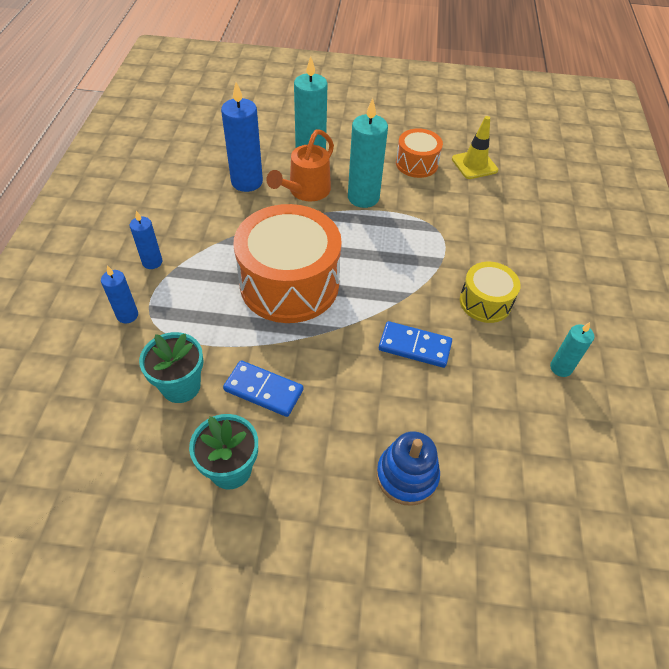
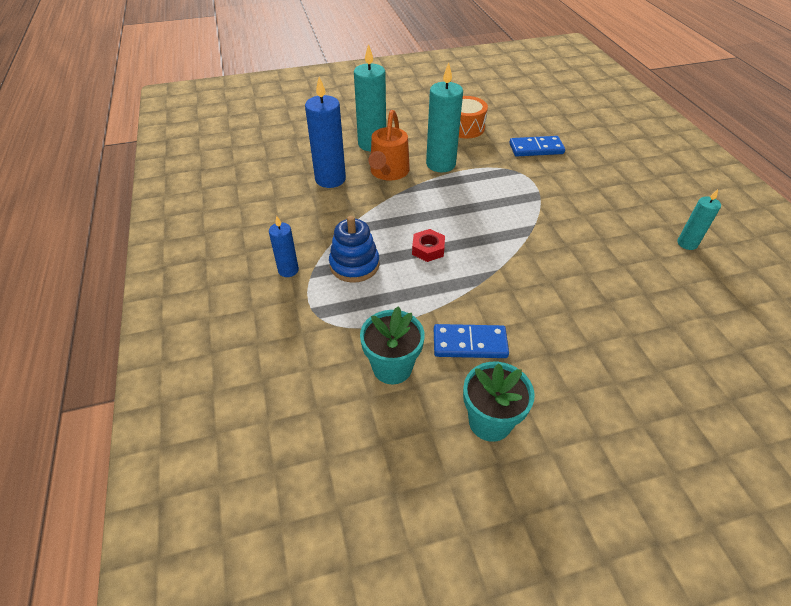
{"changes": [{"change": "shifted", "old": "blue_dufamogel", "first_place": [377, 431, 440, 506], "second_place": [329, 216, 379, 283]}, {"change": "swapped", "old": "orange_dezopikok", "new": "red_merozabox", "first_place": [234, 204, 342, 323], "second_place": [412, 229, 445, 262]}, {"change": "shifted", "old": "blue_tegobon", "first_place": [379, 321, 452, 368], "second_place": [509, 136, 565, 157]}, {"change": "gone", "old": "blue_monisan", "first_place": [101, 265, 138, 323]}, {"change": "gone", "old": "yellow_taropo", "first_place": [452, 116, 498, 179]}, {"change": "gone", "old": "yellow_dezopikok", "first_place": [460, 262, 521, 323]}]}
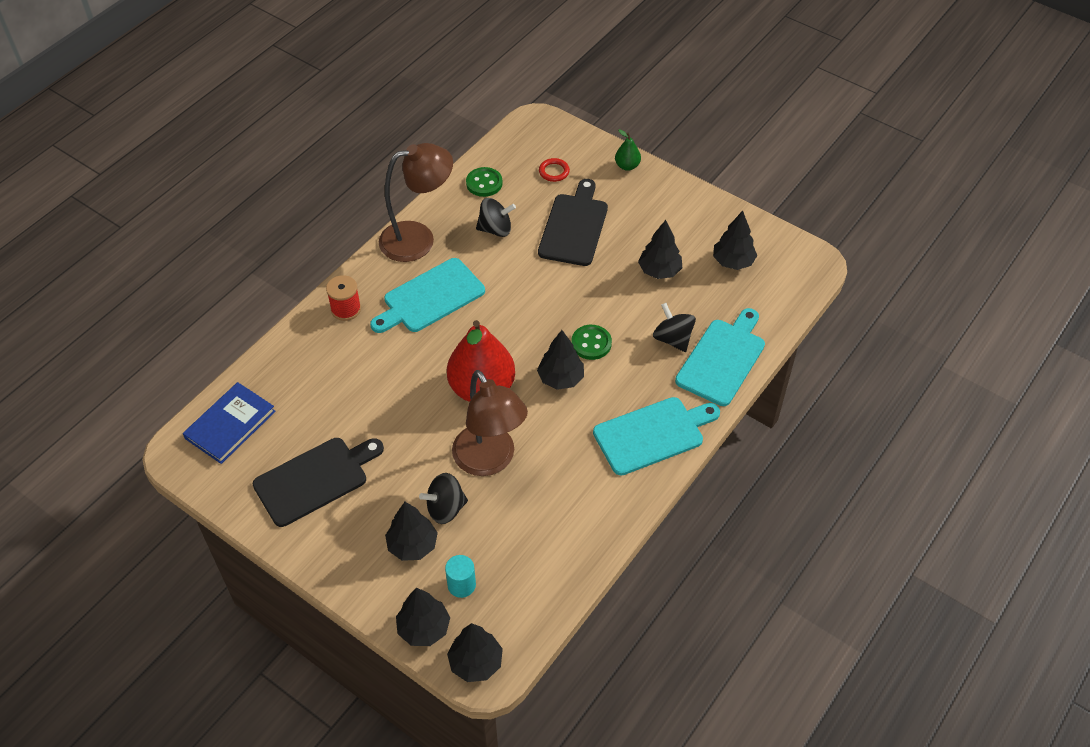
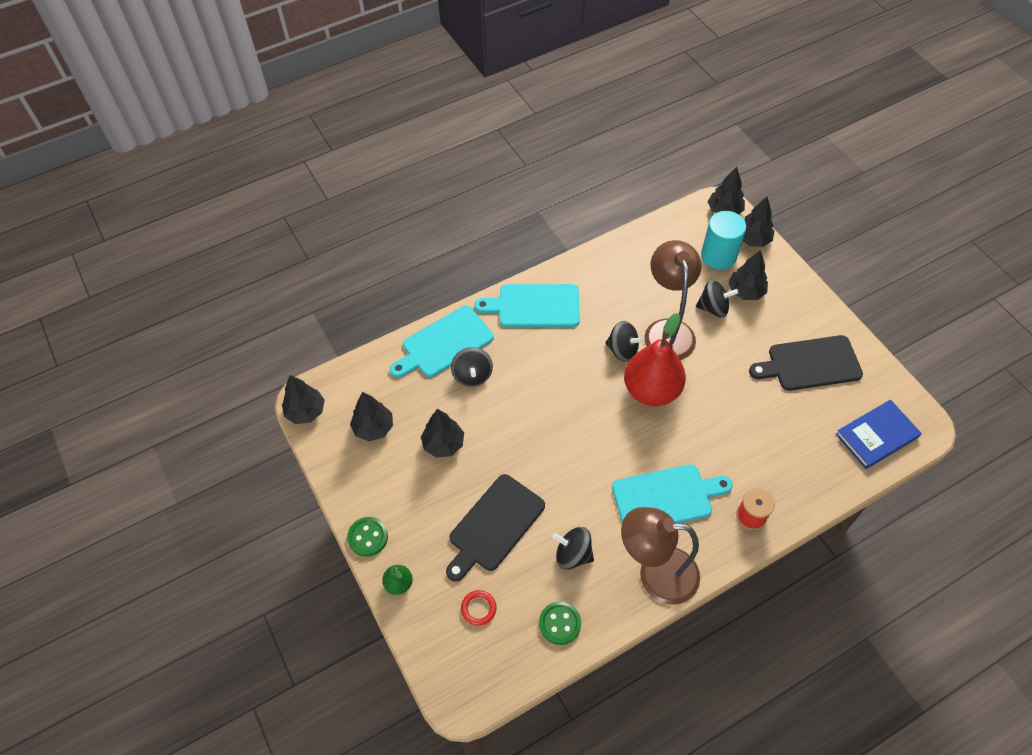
{"changes": [{"change": "shifted", "old": "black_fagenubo", "first_place": [537, 330, 584, 390], "second_place": [282, 375, 325, 424]}, {"change": "shifted", "old": "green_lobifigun", "first_place": [571, 325, 612, 360], "second_place": [347, 517, 388, 557]}, {"change": "new", "new": "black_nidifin", "second_place": [605, 321, 645, 362]}, {"change": "scaled", "old": "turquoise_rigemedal", "first_place": [445, 555, 476, 598], "second_place": [701, 211, 746, 270], "factor": 1.74}]}
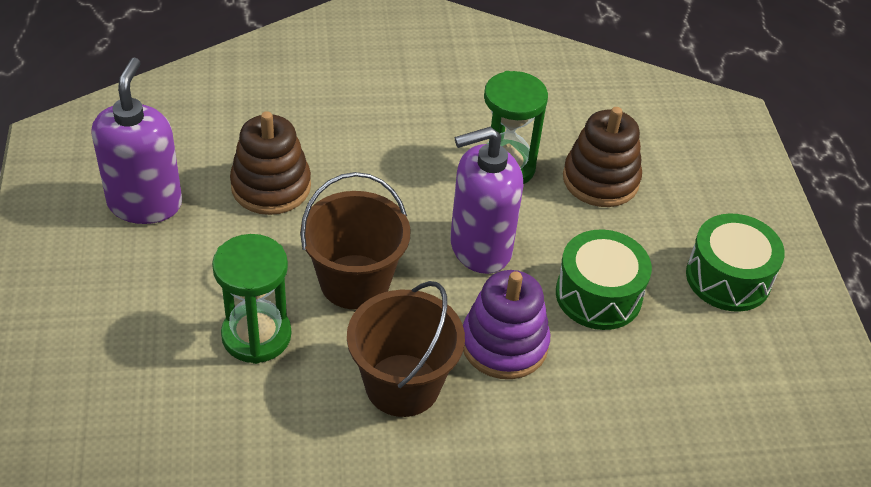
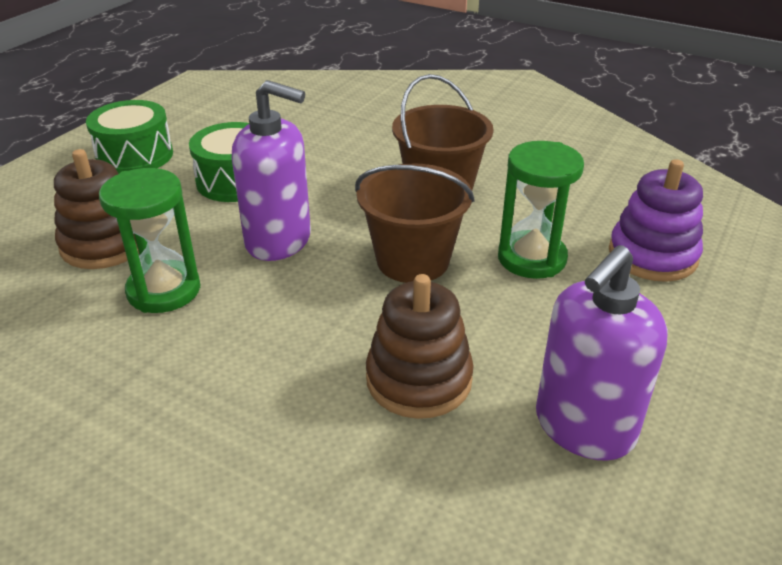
{"changes": [{"change": "shifted", "old": "purple_dufamogel", "first_place": [463, 270, 550, 379], "second_place": [609, 159, 703, 282]}]}
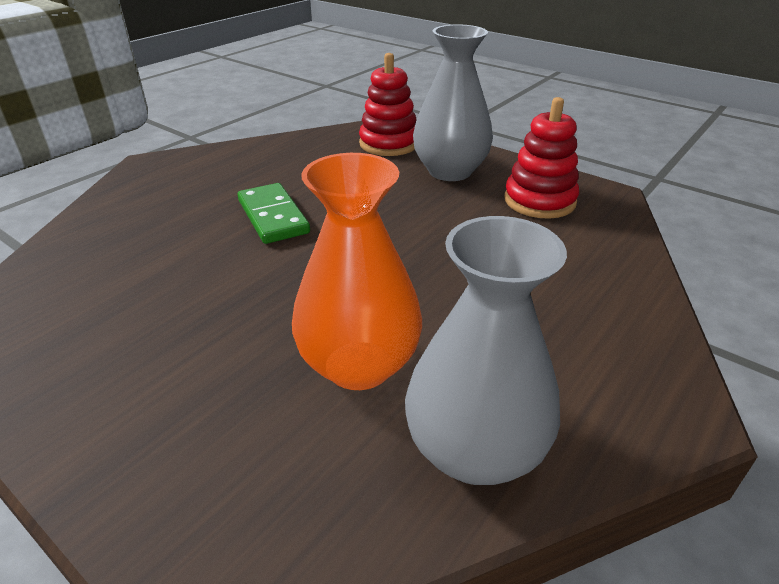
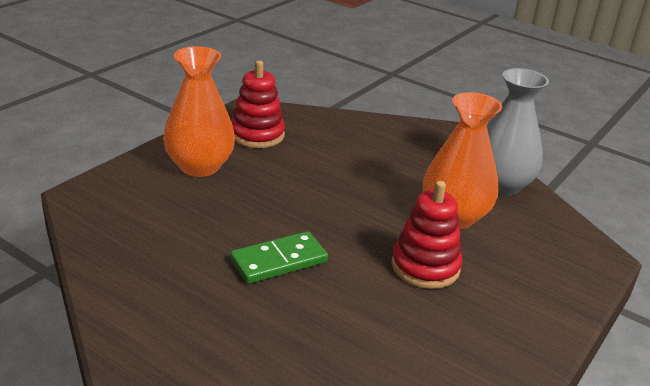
{"changes": [{"change": "repainted", "old": "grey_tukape", "new": "orange_tukape", "first_place": [413, 25, 493, 181], "second_place": [163, 46, 235, 177]}, {"change": "shifted", "old": "red_dufamogel", "first_place": [359, 53, 416, 156], "second_place": [392, 181, 462, 289]}]}
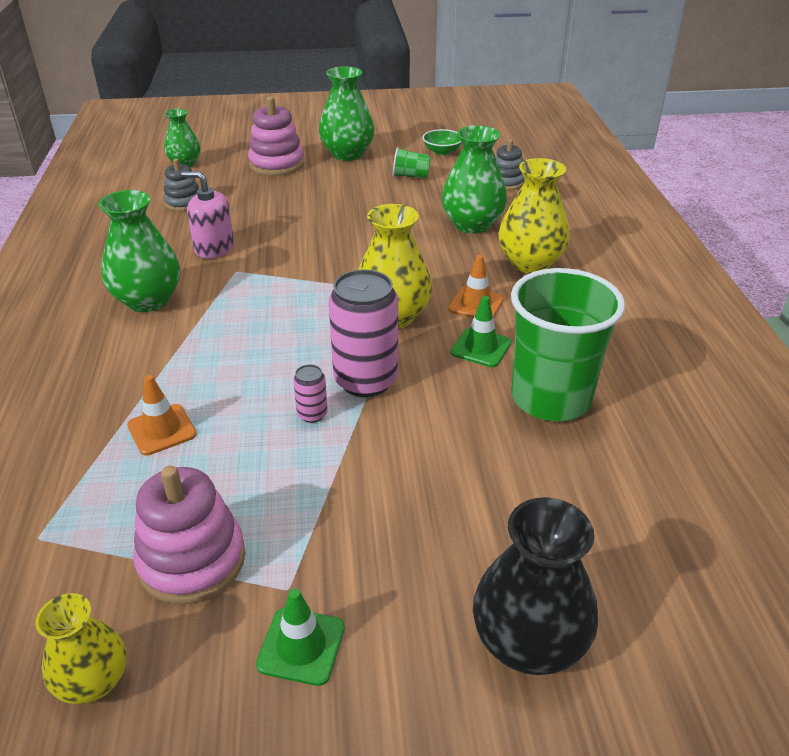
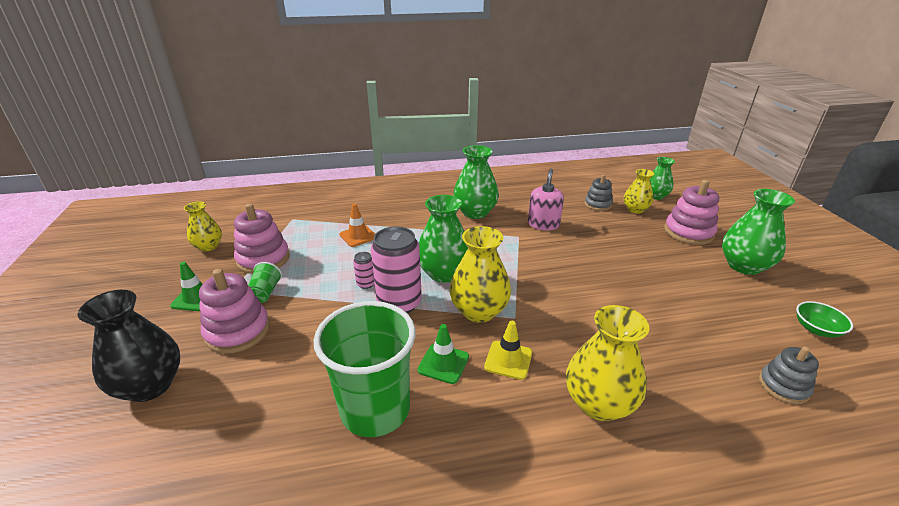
{"changes": [{"change": "new", "new": "pink_dufamogel", "second_place": [199, 269, 270, 354]}, {"change": "shifted", "old": "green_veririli", "first_place": [393, 147, 431, 178], "second_place": [248, 262, 282, 303]}, {"change": "shifted", "old": "green_tukape", "first_place": [442, 125, 507, 234], "second_place": [418, 195, 468, 283]}, {"change": "repainted", "old": "orange_taropo", "new": "yellow_taropo", "first_place": [448, 255, 504, 318], "second_place": [484, 321, 532, 380]}, {"change": "new", "new": "yellow_tukape", "second_place": [624, 169, 654, 214]}]}
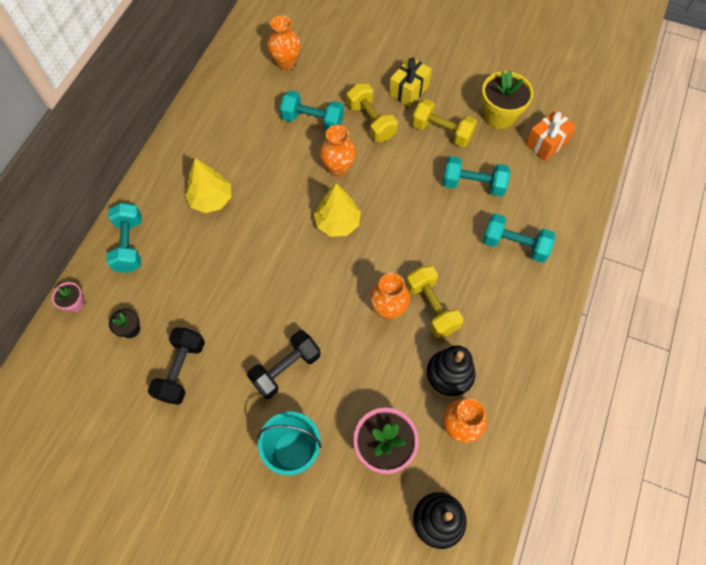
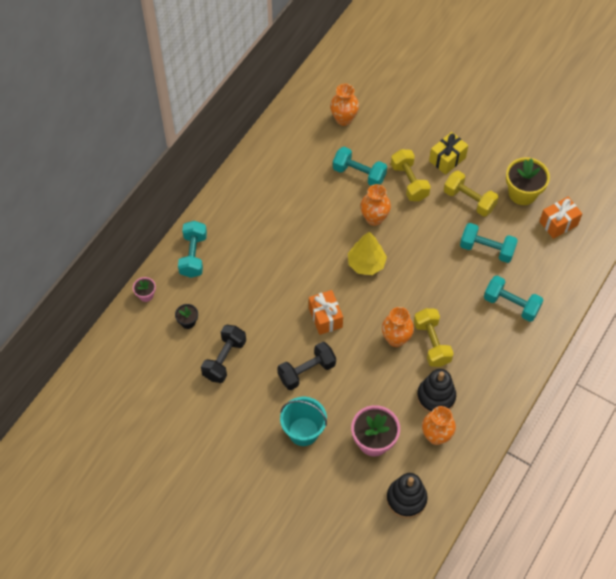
{"changes": [{"change": "new", "new": "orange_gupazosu", "second_place": [309, 290, 343, 335]}, {"change": "gone", "old": "yellow_fagenubo", "first_place": [185, 158, 231, 213]}]}
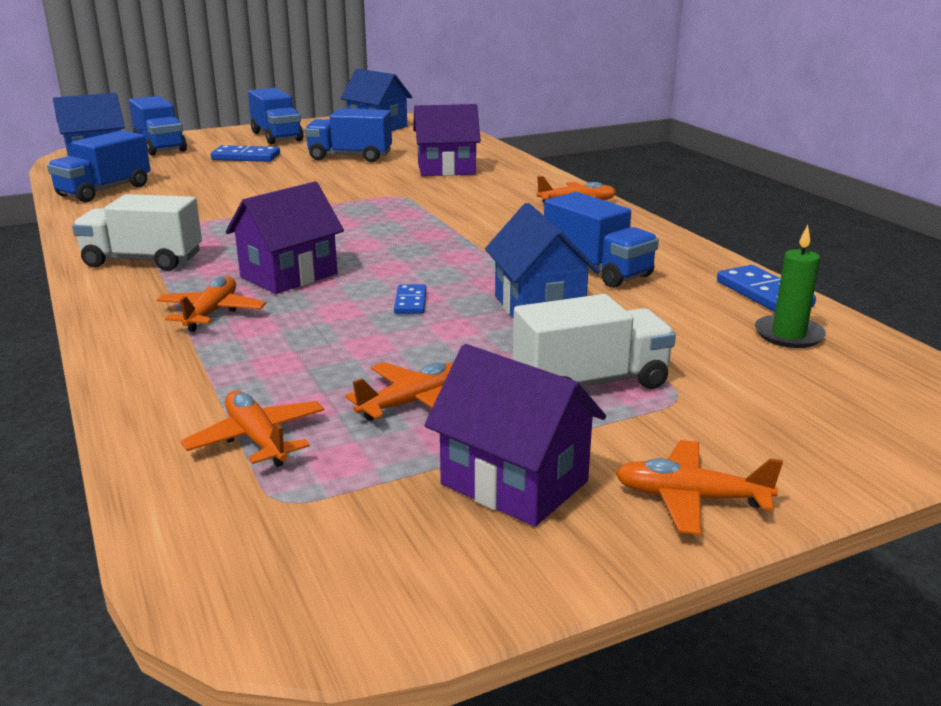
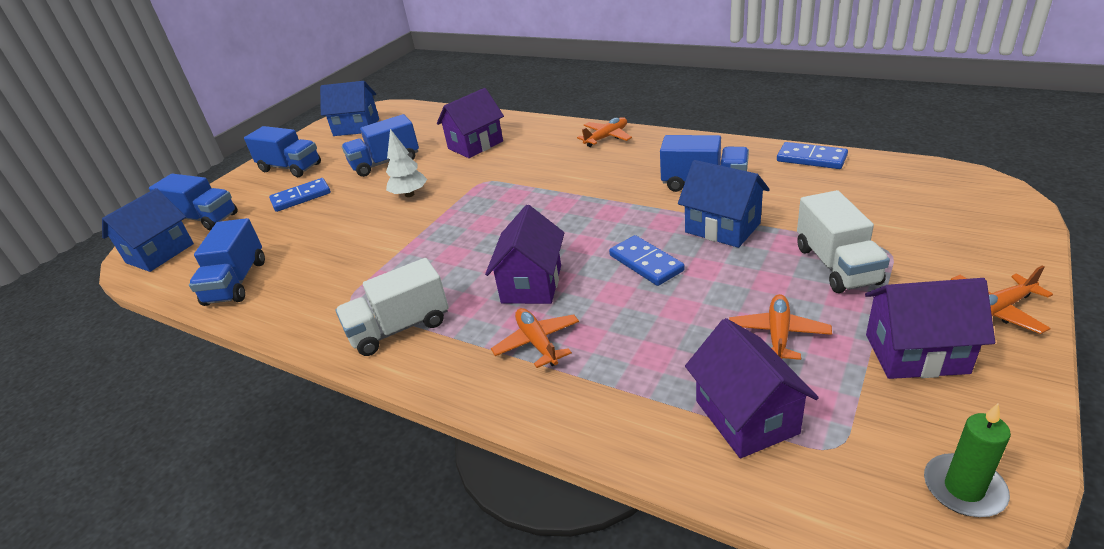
{"changes": [{"change": "new", "new": "white_fagenubo", "second_place": [386, 129, 427, 197]}, {"change": "scaled", "old": "blue_tegobon", "first_place": [394, 285, 427, 314], "second_place": [609, 235, 685, 286], "factor": 1.63}, {"change": "swapped", "old": "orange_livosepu", "new": "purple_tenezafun", "first_place": [181, 390, 324, 467], "second_place": [685, 318, 819, 458]}, {"change": "rotated", "old": "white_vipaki", "first_place": [513, 294, 676, 389], "second_place": [797, 190, 890, 293], "degrees": 135}, {"change": "shifted", "old": "green_monisan", "first_place": [755, 225, 826, 348], "second_place": [924, 403, 1011, 517]}]}
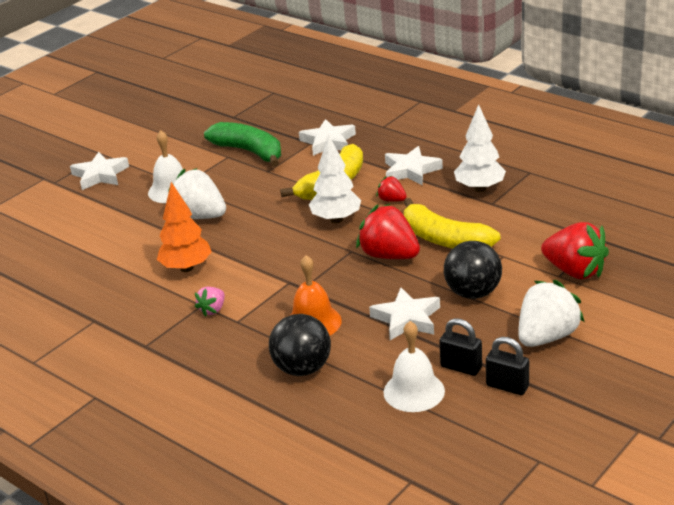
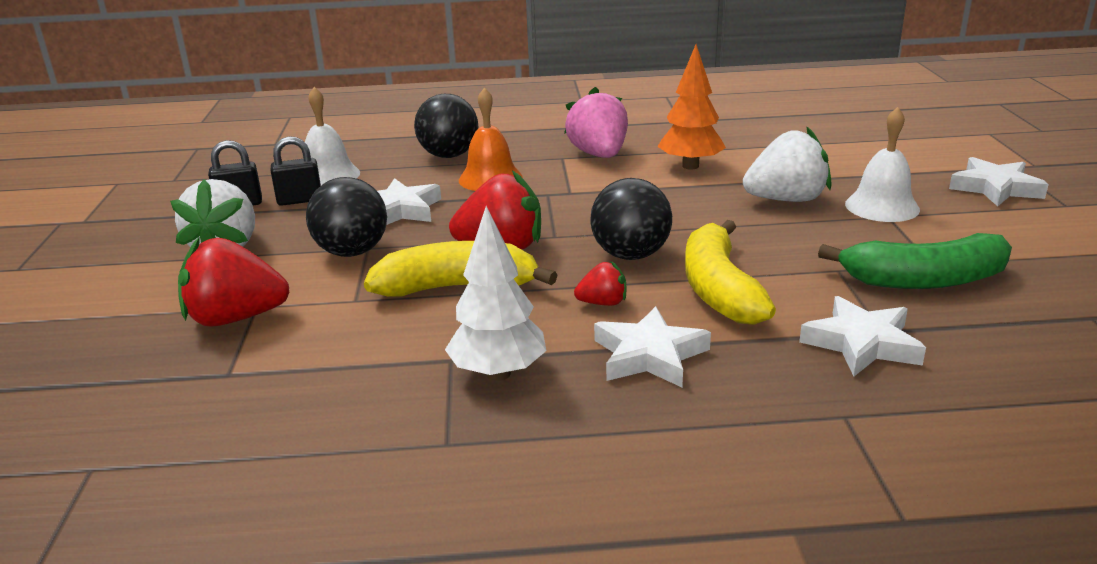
{"changes": [{"change": "scaled", "old": "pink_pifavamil", "first_place": [195, 287, 225, 317], "second_place": [564, 87, 628, 158], "factor": 1.97}, {"change": "swapped", "old": "white_fagenubo", "new": "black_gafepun", "first_place": [309, 134, 361, 223], "second_place": [590, 178, 672, 260]}]}
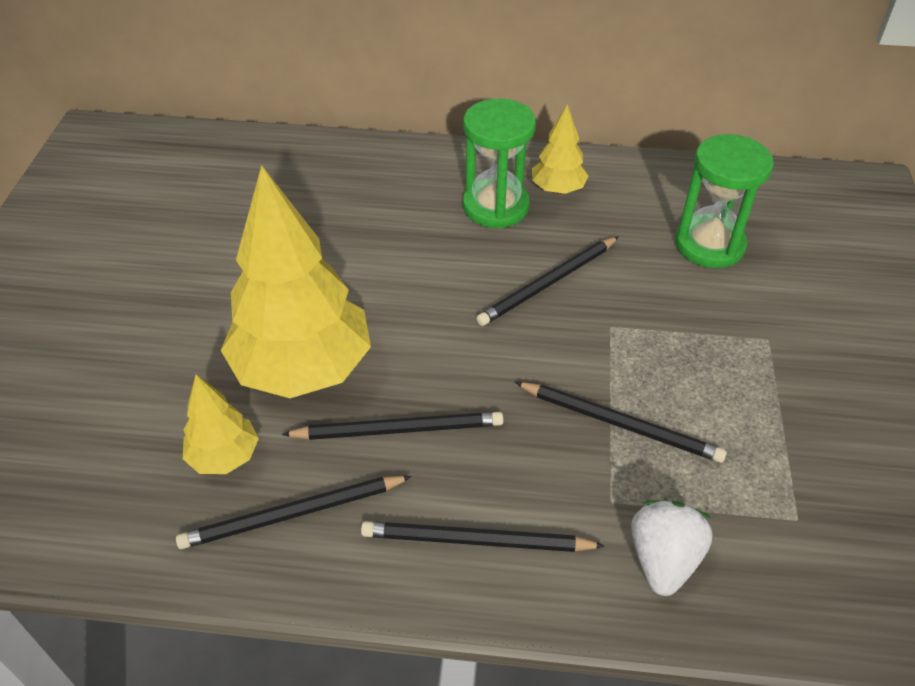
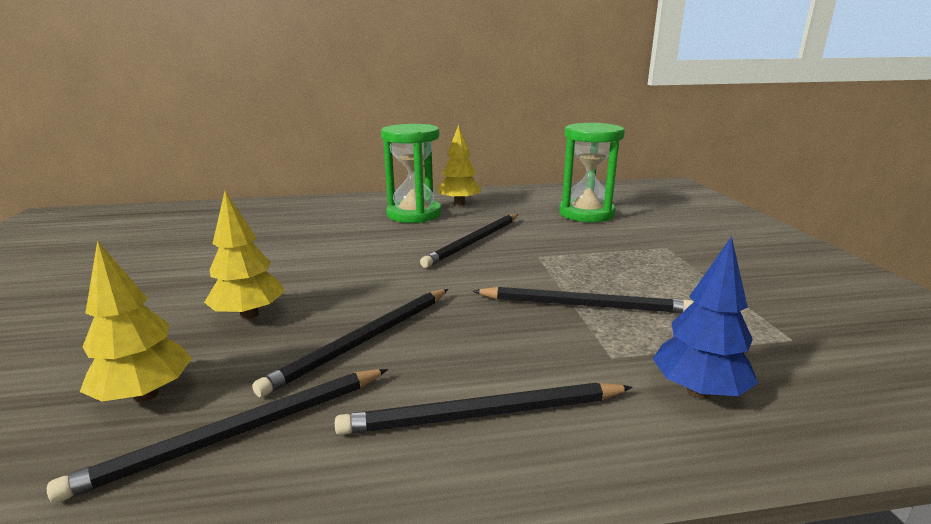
{"changes": [{"change": "scaled", "old": "yellow_fagenubo", "first_place": [221, 165, 371, 398], "second_place": [204, 191, 284, 320], "factor": 0.48}, {"change": "rotated", "old": "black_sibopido", "first_place": [282, 412, 504, 440], "second_place": [252, 289, 448, 397], "degrees": 150}, {"change": "swapped", "old": "white_pifavamil", "new": "blue_fagenubo", "first_place": [631, 500, 713, 596], "second_place": [653, 236, 758, 398]}]}
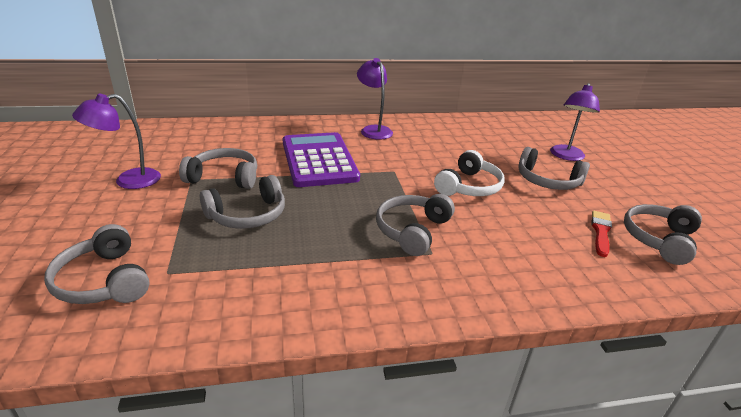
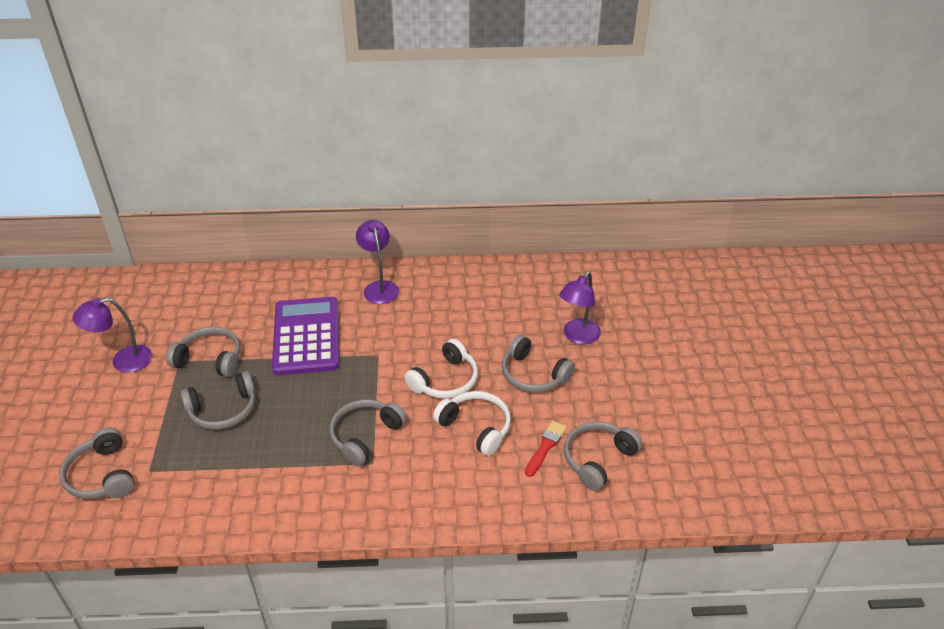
{"changes": [{"change": "new", "new": "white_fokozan", "second_place": [433, 391, 511, 456]}]}
